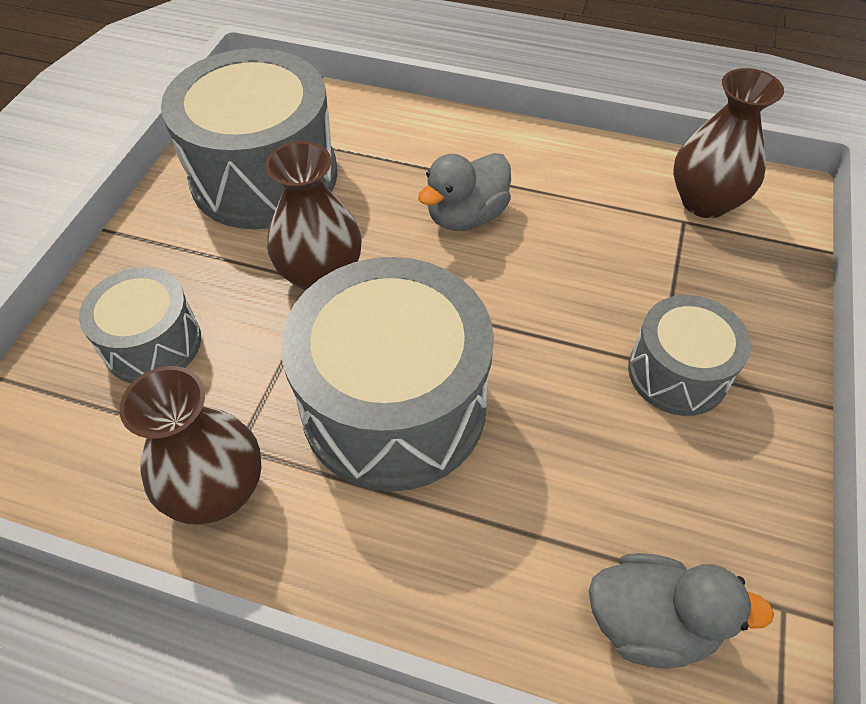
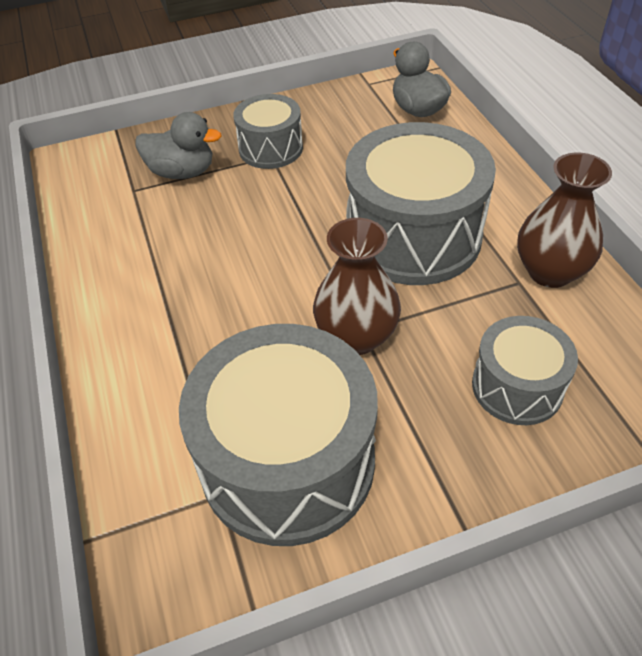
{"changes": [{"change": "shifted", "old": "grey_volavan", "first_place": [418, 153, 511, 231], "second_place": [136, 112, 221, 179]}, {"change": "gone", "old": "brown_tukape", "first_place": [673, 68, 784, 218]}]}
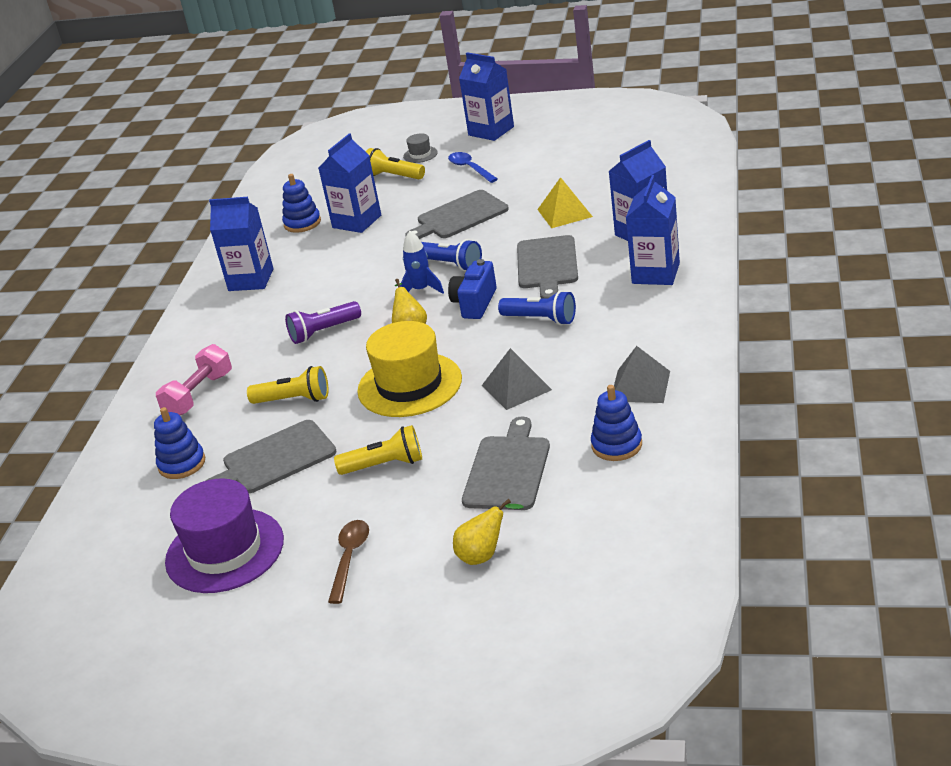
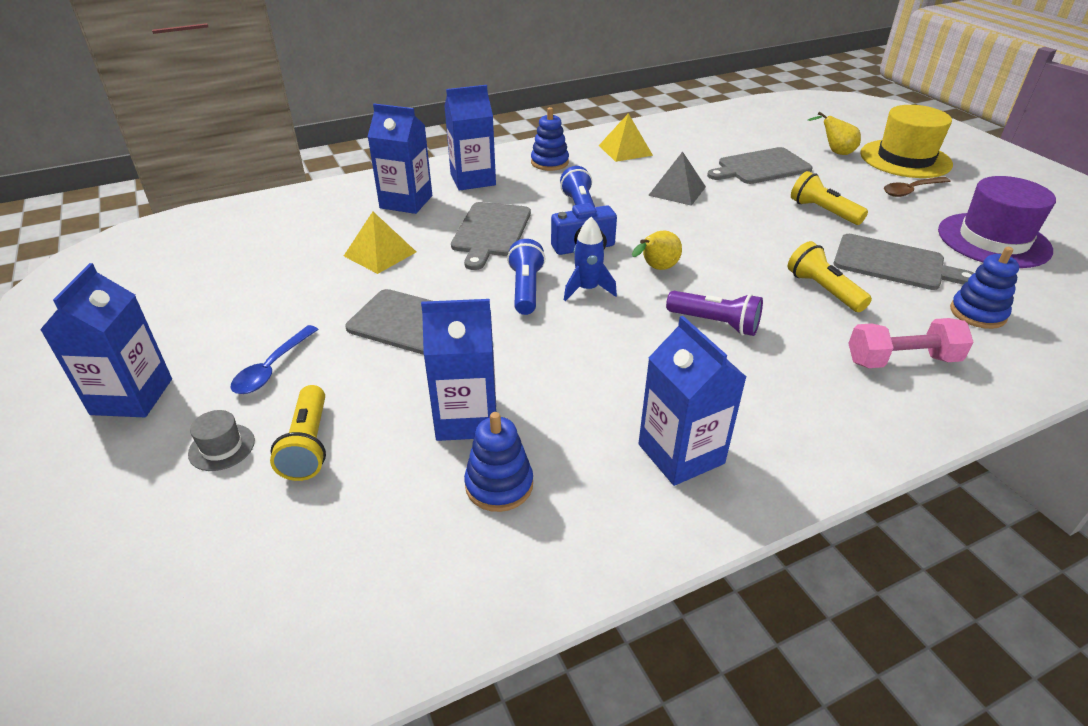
{"changes": [{"change": "rotated", "old": "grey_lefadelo", "first_place": [517, 235, 578, 299], "second_place": [451, 202, 531, 270], "degrees": 135}, {"change": "shifted", "old": "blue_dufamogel", "first_place": [591, 385, 642, 461], "second_place": [531, 107, 569, 171]}, {"change": "repainted", "old": "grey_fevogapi", "new": "yellow_fevogapi", "first_place": [614, 346, 670, 403], "second_place": [599, 113, 653, 162]}, {"change": "shifted", "old": "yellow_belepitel", "first_place": [357, 321, 462, 417], "second_place": [860, 105, 953, 178]}]}
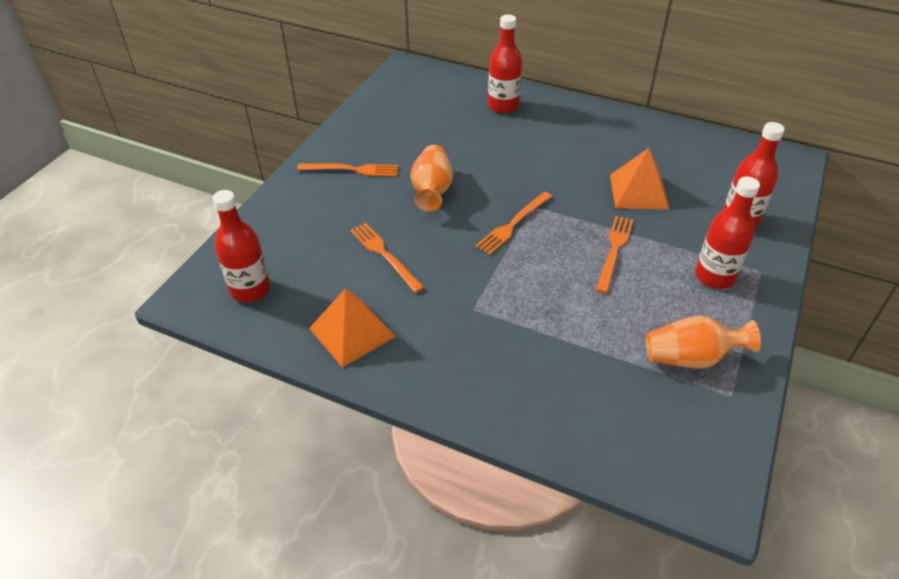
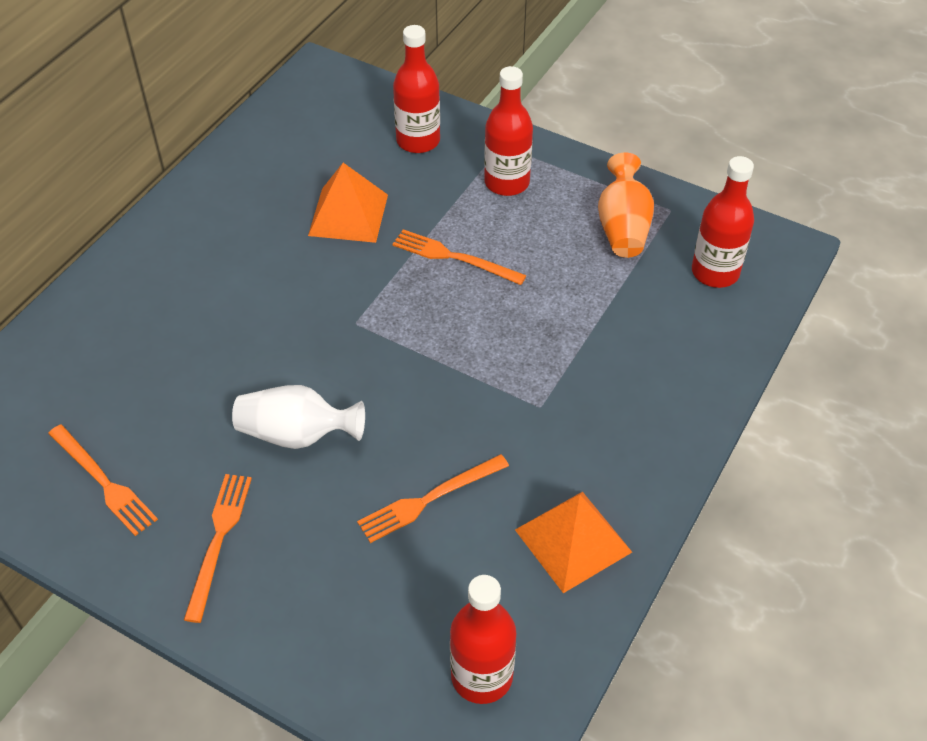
{"changes": [{"change": "shifted", "old": "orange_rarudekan", "first_place": [475, 192, 552, 255], "second_place": [48, 424, 158, 536]}, {"change": "repainted", "old": "orange_tukape", "new": "white_tukape", "first_place": [410, 145, 453, 212], "second_place": [232, 385, 365, 449]}, {"change": "shifted", "old": "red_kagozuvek", "first_place": [488, 14, 522, 114], "second_place": [692, 156, 754, 288]}]}
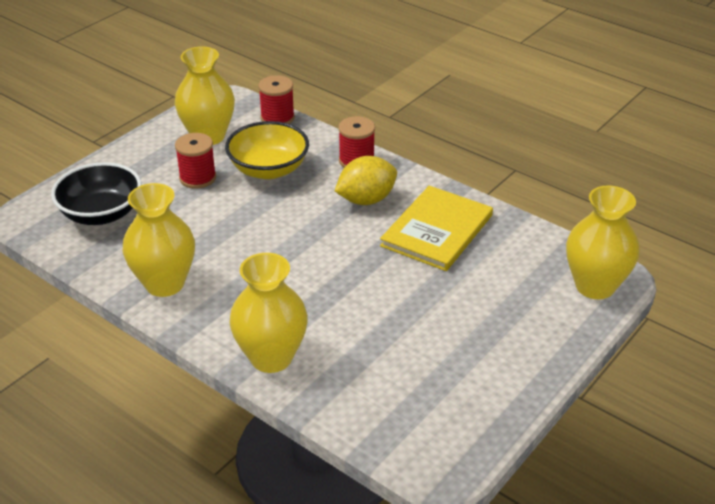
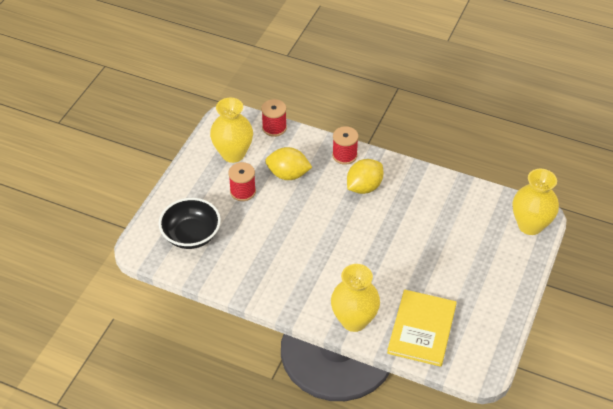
{"changes": [{"change": "swapped", "old": "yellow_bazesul", "new": "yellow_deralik", "first_place": [225, 121, 309, 179], "second_place": [265, 147, 312, 180]}, {"change": "shifted", "old": "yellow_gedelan", "first_place": [380, 186, 493, 271], "second_place": [387, 289, 457, 367]}, {"change": "gone", "old": "yellow_tukape", "first_place": [123, 183, 195, 297]}]}
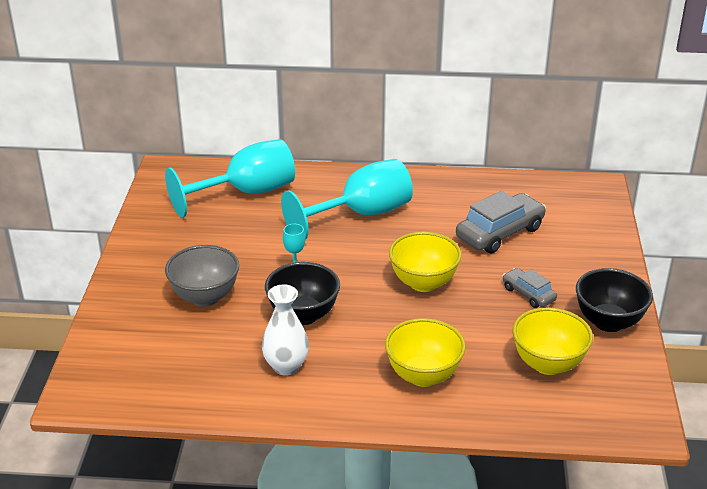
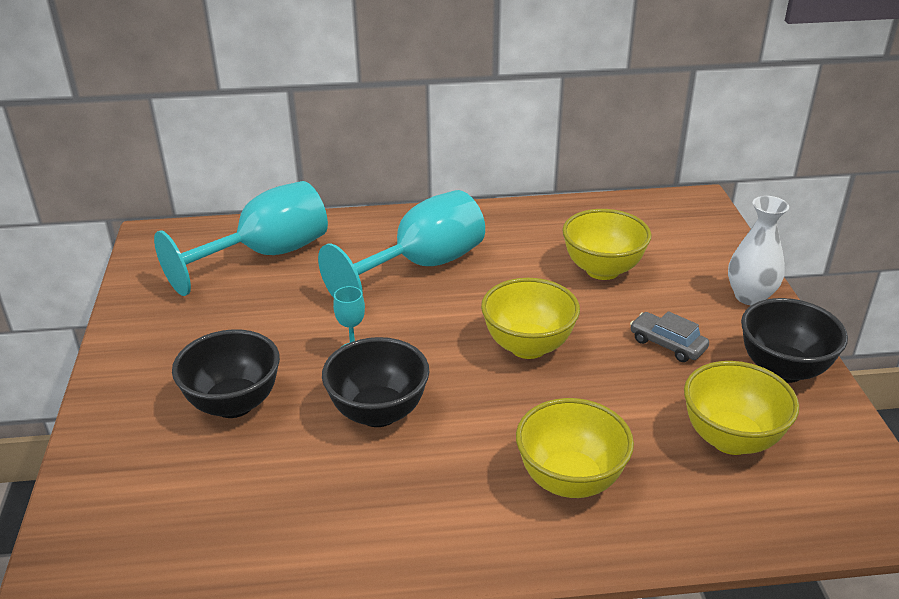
{"changes": [{"change": "repainted", "old": "grey_bazesul", "new": "black_bazesul", "first_place": [165, 245, 239, 307], "second_place": [172, 329, 280, 418]}, {"change": "swapped", "old": "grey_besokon", "new": "yellow_bazesul", "first_place": [456, 191, 546, 254], "second_place": [562, 209, 651, 280]}, {"change": "shifted", "old": "white_tukape", "first_place": [262, 284, 309, 376], "second_place": [728, 196, 789, 305]}]}
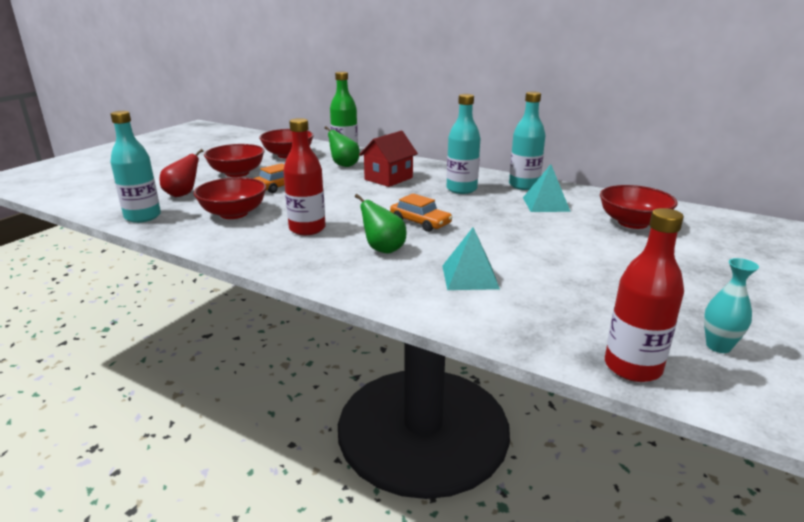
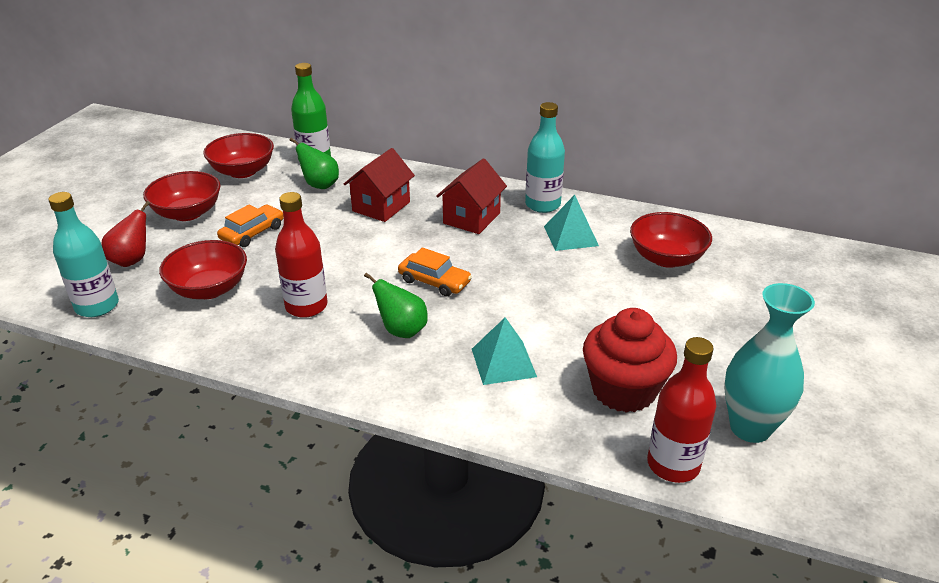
{"changes": [{"change": "swapped", "old": "turquoise_kagozuvek", "new": "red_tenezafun", "first_place": [447, 94, 480, 194], "second_place": [436, 158, 507, 234]}, {"change": "new", "new": "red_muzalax", "second_place": [583, 308, 677, 413]}, {"change": "scaled", "old": "turquoise_tukape", "first_place": [704, 258, 759, 353], "second_place": [724, 283, 815, 443], "factor": 1.85}]}
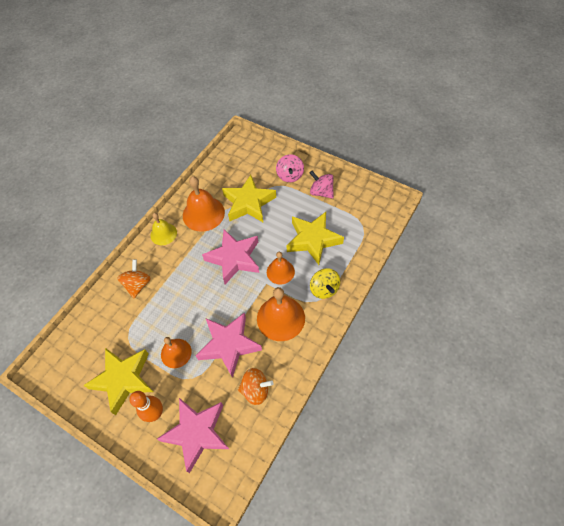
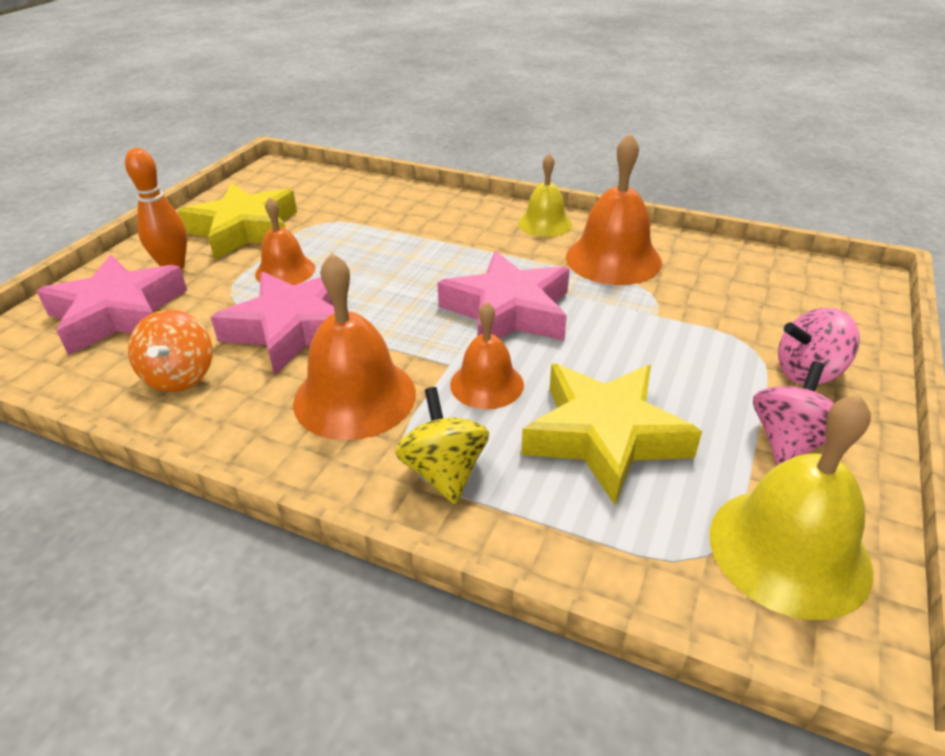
{"changes": [{"change": "rotated", "old": "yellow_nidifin", "first_place": [310, 268, 340, 299], "second_place": [395, 387, 489, 505], "degrees": 105}, {"change": "new", "new": "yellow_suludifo", "second_place": [709, 394, 873, 620]}, {"change": "gone", "old": "orange_nidifin", "first_place": [117, 259, 151, 298]}, {"change": "gone", "old": "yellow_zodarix", "first_place": [222, 175, 276, 222]}]}
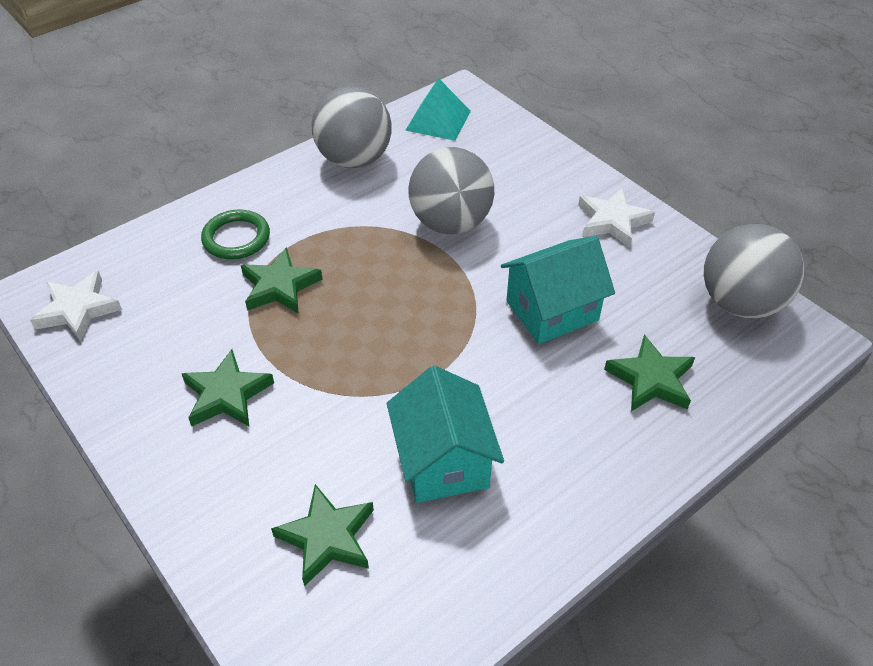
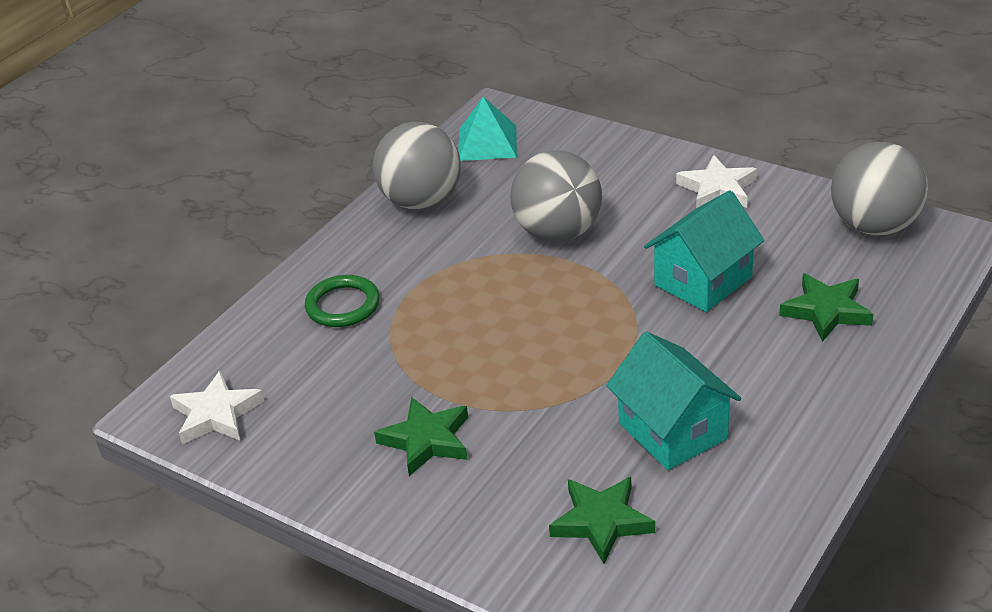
{"changes": [{"change": "gone", "old": "green_zodarix", "first_place": [241, 247, 323, 314]}]}
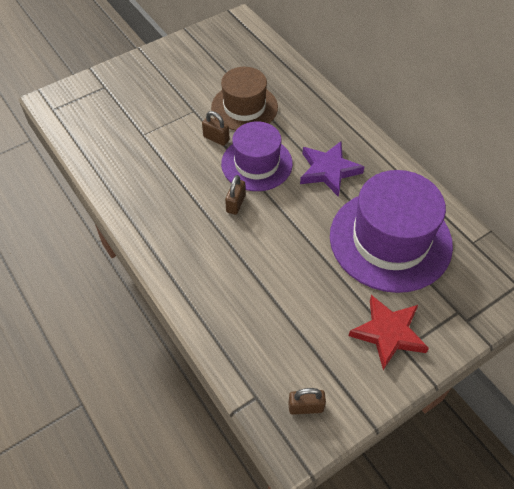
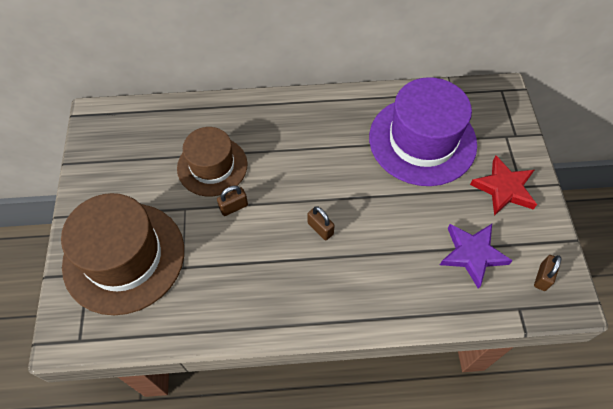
{"changes": [{"change": "new", "new": "brown_belepitel", "second_place": [61, 193, 184, 315]}, {"change": "shifted", "old": "purple_zodarix", "first_place": [300, 141, 364, 197], "second_place": [440, 224, 513, 289]}, {"change": "gone", "old": "purple_belepitel", "first_place": [221, 121, 293, 191]}]}
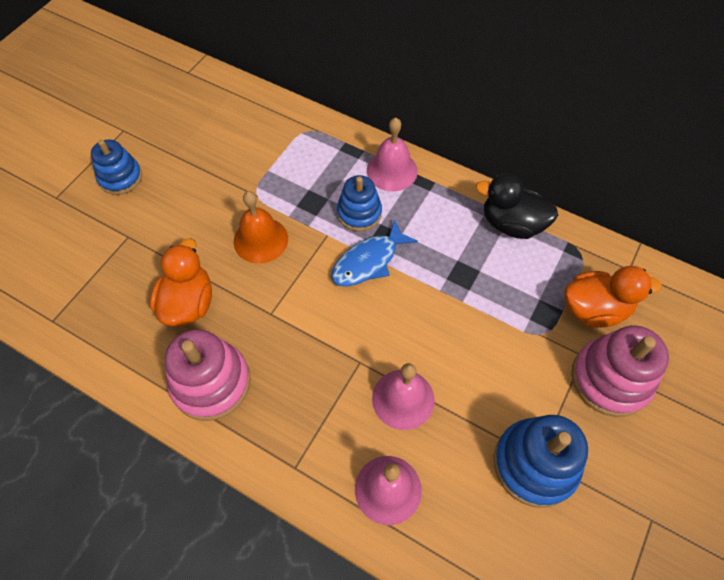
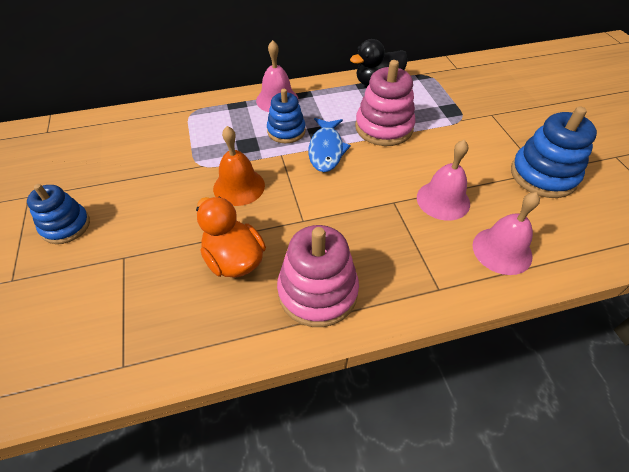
{"changes": [{"change": "shifted", "old": "pink_dufamogel", "first_place": [571, 325, 669, 417], "second_place": [355, 60, 416, 146]}, {"change": "gone", "old": "orange_volavan", "first_place": [564, 266, 662, 328]}]}
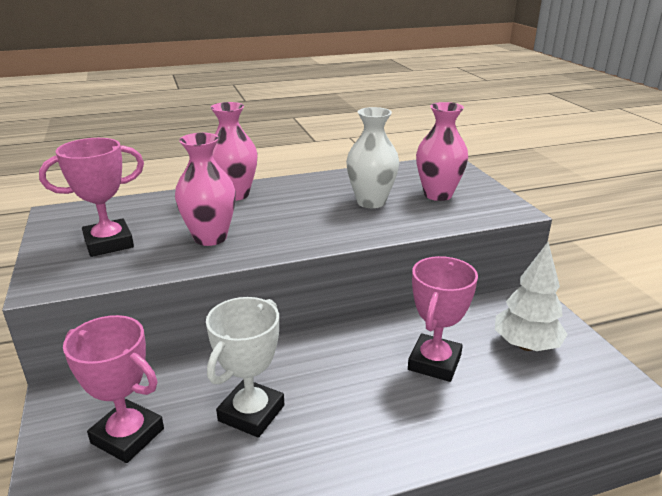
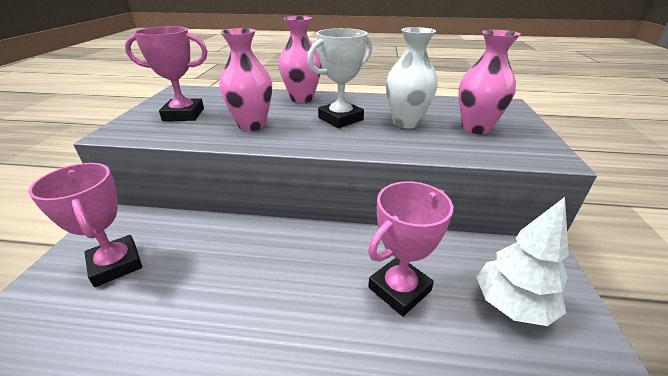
{"changes": [{"change": "shifted", "old": "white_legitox", "first_place": [206, 297, 284, 438], "second_place": [307, 28, 372, 128]}]}
